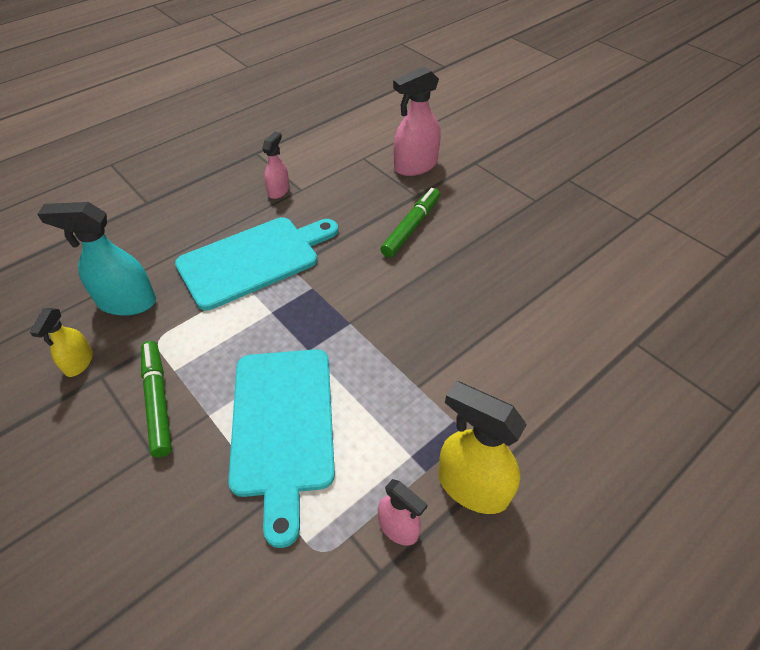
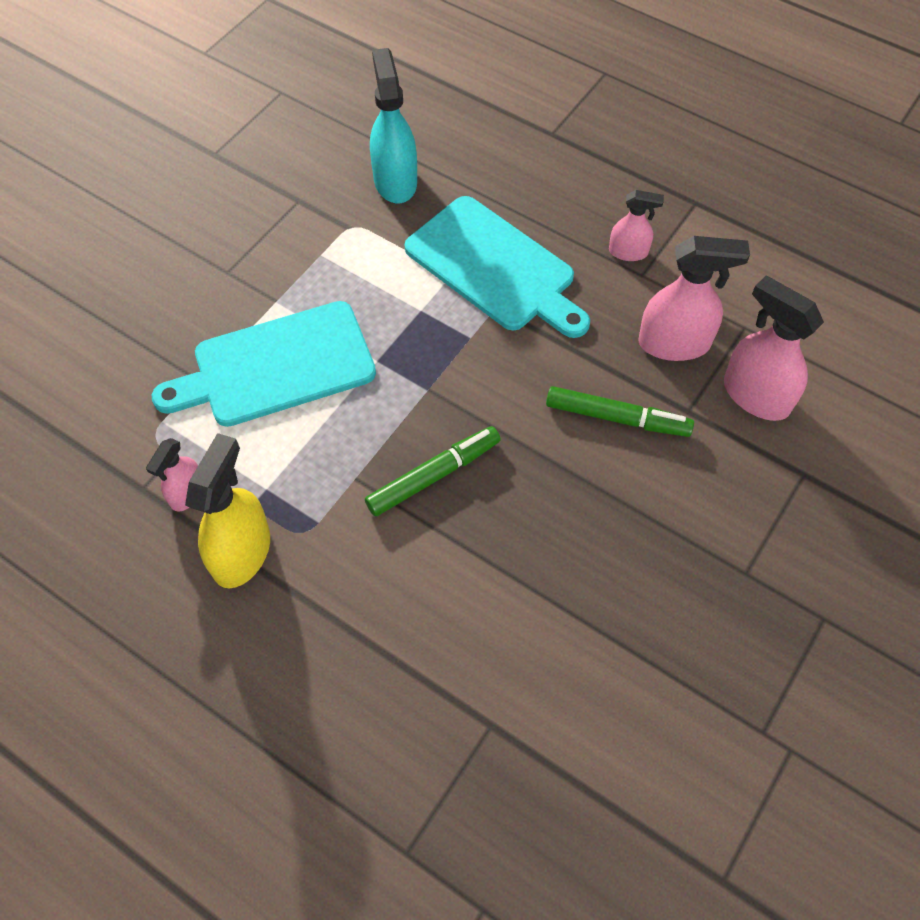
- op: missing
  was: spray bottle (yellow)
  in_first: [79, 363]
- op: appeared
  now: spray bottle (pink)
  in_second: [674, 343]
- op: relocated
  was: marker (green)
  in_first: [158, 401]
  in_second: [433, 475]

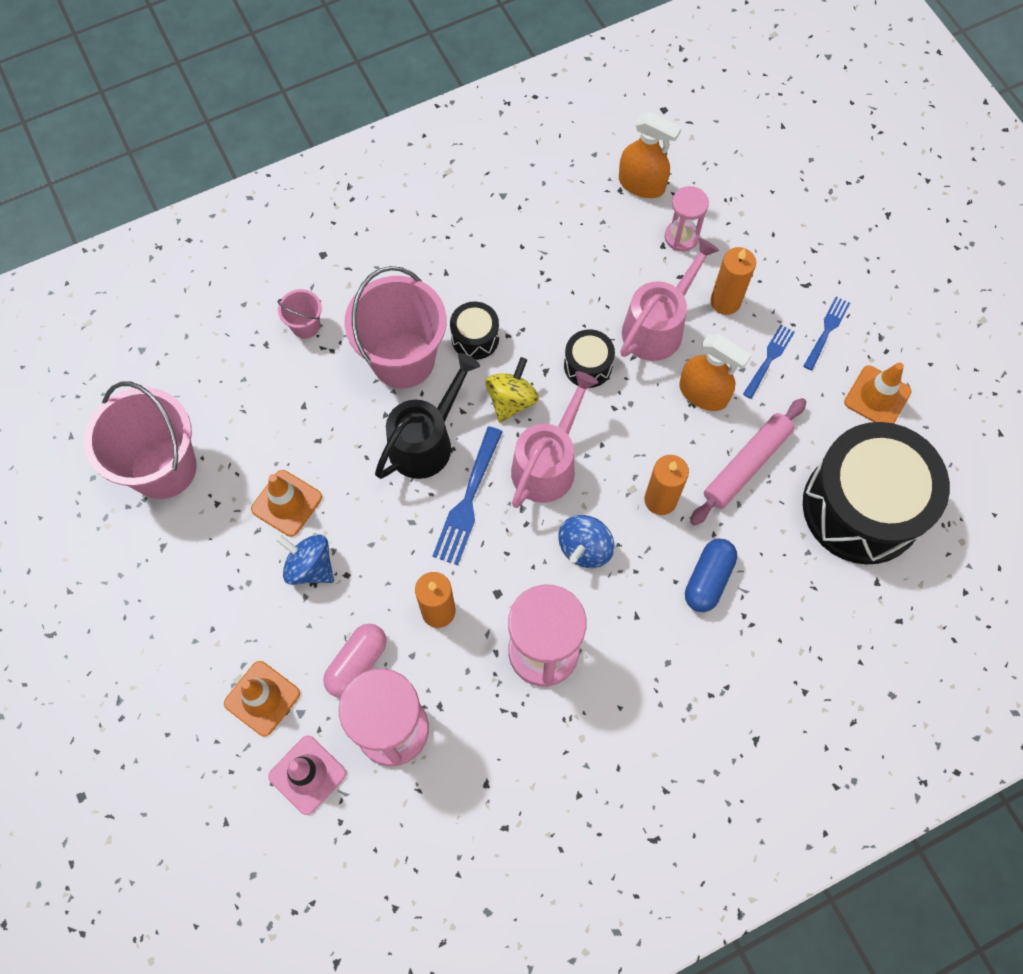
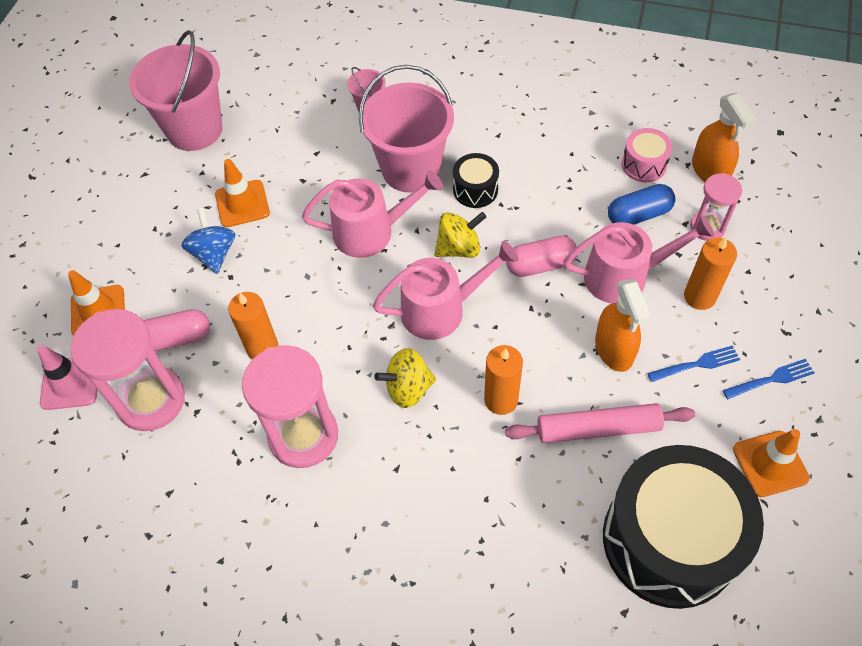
- op: missing
  was: fork (blue)
  in_first: [468, 499]
- op: appeared
  now: drum (pink)
  in_second: [644, 165]
- op: relocated
  was: capsule (blue)
  in_first: [708, 579]
  in_second: [639, 215]
- op: exchanged
  was: drum (black)
  now: capsule (pink)
  in_first: [588, 366]
  in_second: [540, 265]
- op: colour
  was: watering can (black)
  now: watering can (pink)
  in_first: [426, 441]
  in_second: [371, 232]
- op: colour
  was: spinning top (blue)
  now: spinning top (yellow)
  in_first: [585, 548]
  in_second: [408, 388]

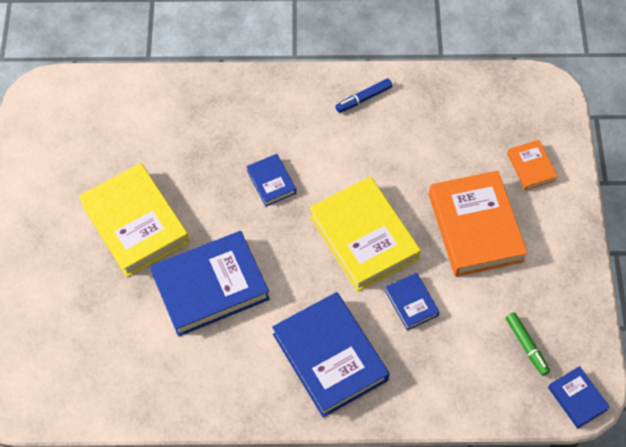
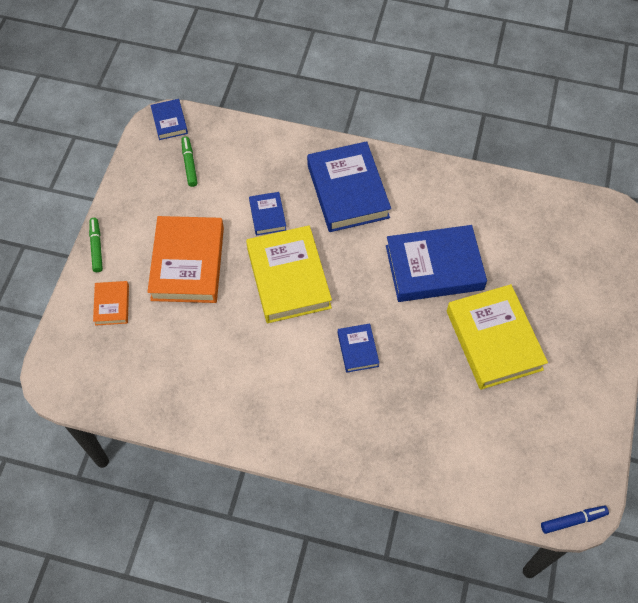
- op: appeared
  now: marker (green)
  in_second: [96, 247]
- op: relocated
  was: marker (blue)
  in_first: [363, 99]
  in_second: [573, 520]

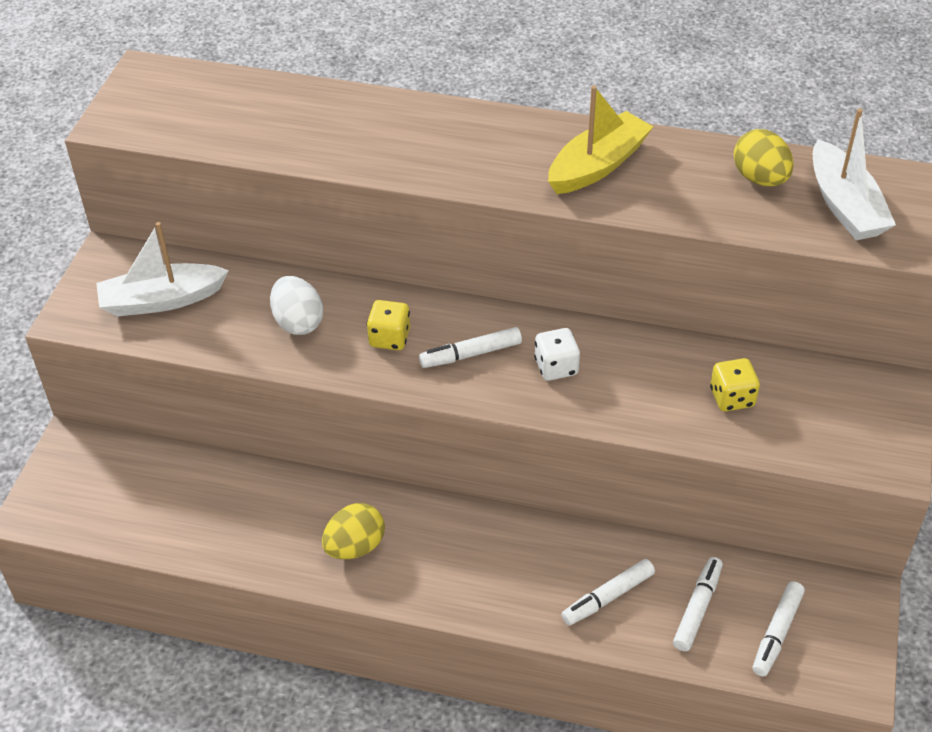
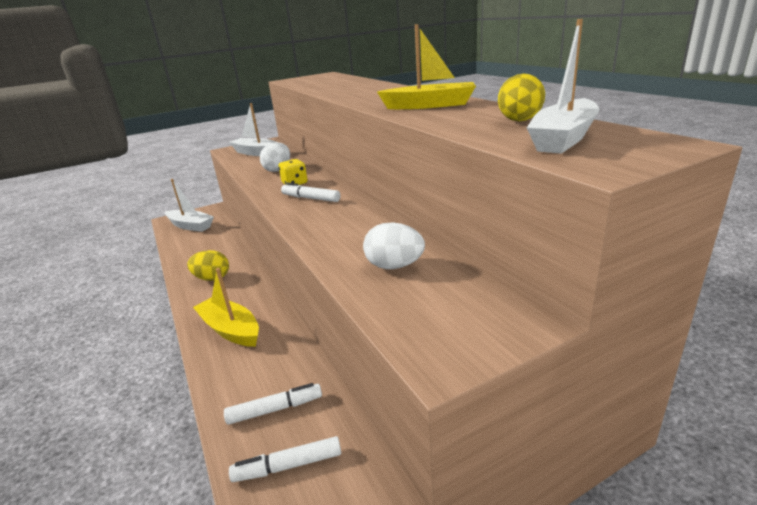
- op: missing
  was: dice (white)
  in_first: [556, 367]
- op: missing
  was: marker (white)
  in_first: [608, 597]
- op: appeared
  now: boat (white)
  in_second: [190, 226]
- op: appeared
  now: boat (yellow)
  in_second: [230, 329]
- op: exchanged
  was: dice (yellow)
  now: egg (white)
  in_first: [732, 398]
  in_second: [394, 266]

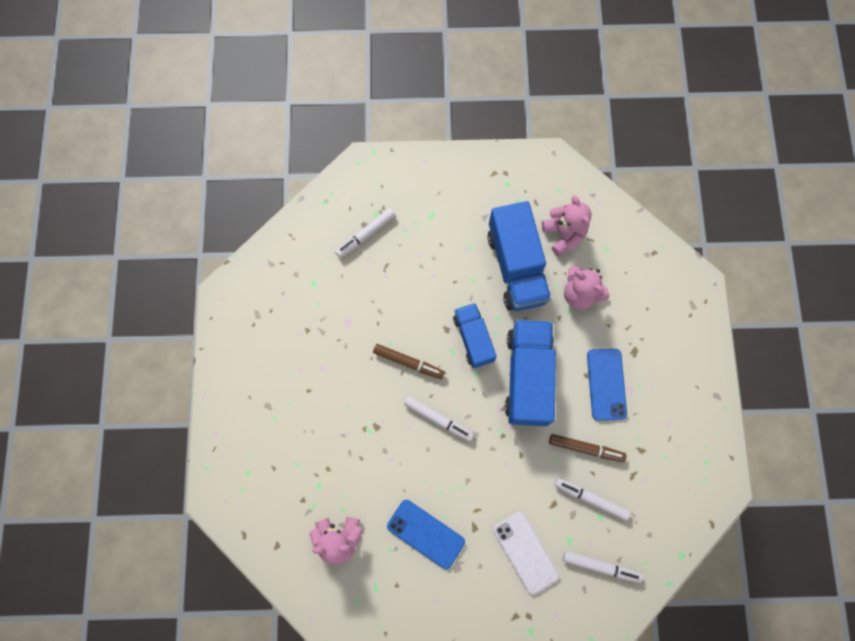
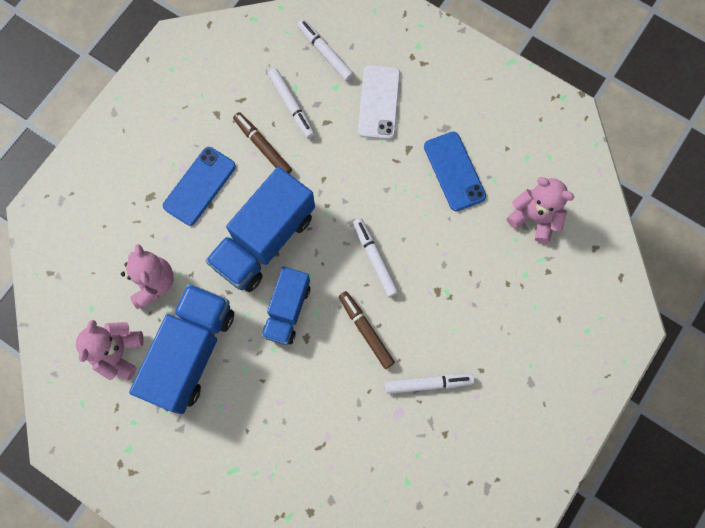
- op: relocated
  was: marker (white)
  in_first: [365, 235]
  in_second: [428, 384]

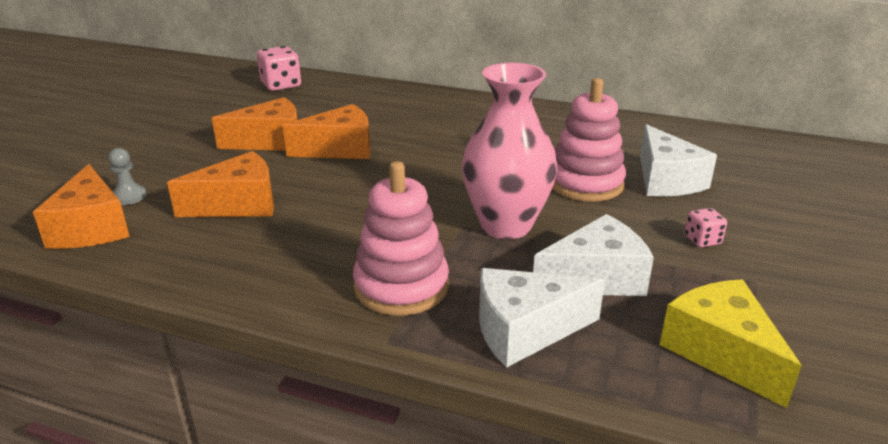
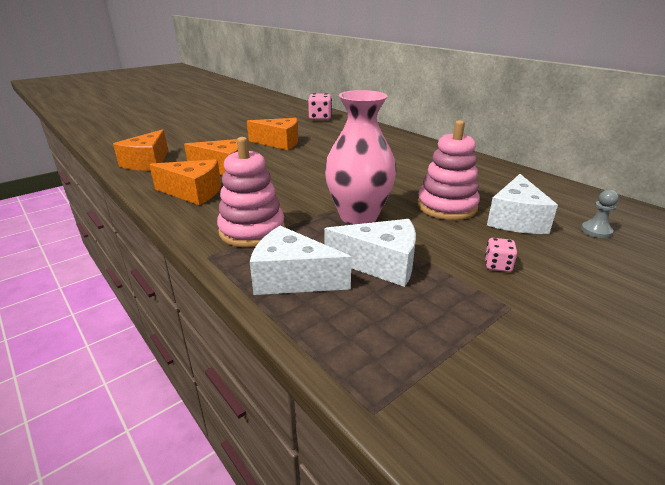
- op: missing
  was: cheese (yellow)
  in_first: [721, 352]
- op: relocated
  was: pawn (grey)
  in_first: [129, 196]
  in_second: [596, 231]
- op: relocated
  was: cheese (orange)
  in_first: [340, 149]
  in_second: [193, 192]

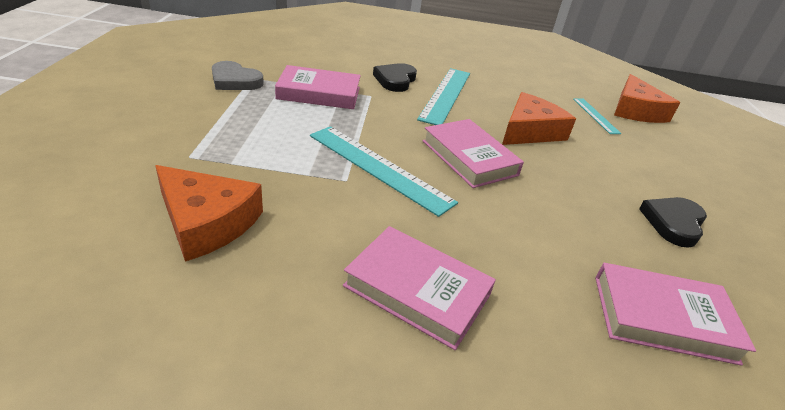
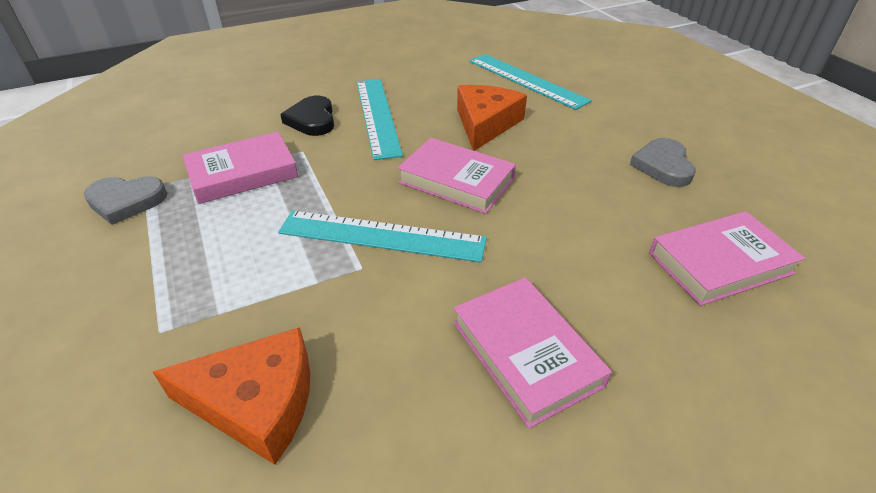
- op: missing
  was: cheese (orange)
  in_first: [635, 110]
- op: colour
  was: heart (black)
  now: heart (grey)
  in_first: [673, 223]
  in_second: [663, 166]
- op: spun
  was: book (pink)
  in_first: [417, 290]
  in_second: [525, 353]
  clockwise: 60
- op: size
  was: ruler (turquoise)
  in_first: [595, 115]
  in_second: [526, 80]
  ratio: 1.84

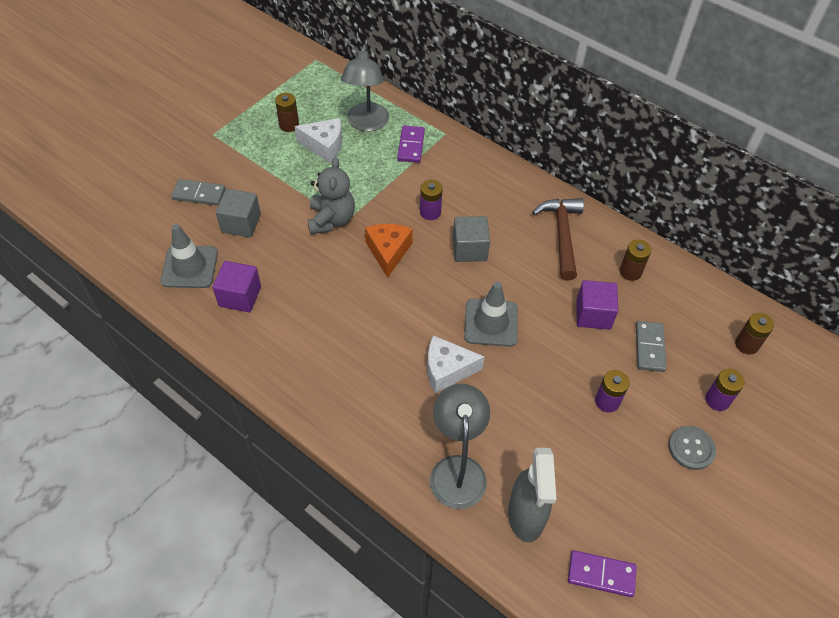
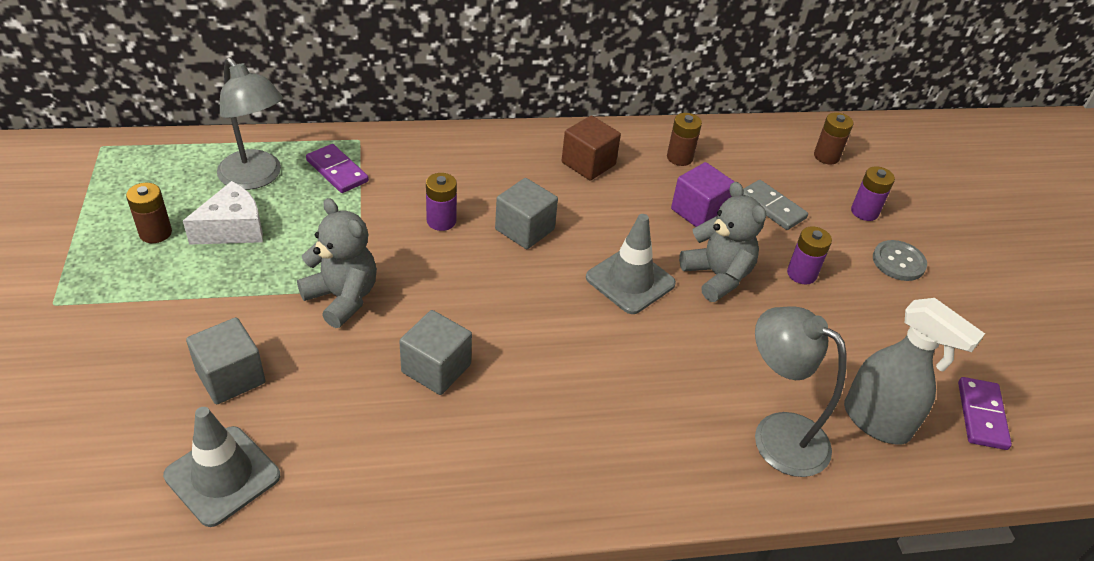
- op: missing
  was: domino (grey)
  in_first: [199, 194]
- op: missing
  was: cube (purple)
  in_first: [240, 296]
- op: missing
  was: cheese (orange)
  in_first: [388, 252]
- op: missing
  was: cheese (white)
  in_first: [447, 370]
- op: appeared
  now: cube (grey)
  in_second: [436, 368]
- op: appeared
  now: teddy bear (grey)
  in_second: [717, 276]
- op: exchanged
  was: hammer (brown)
  now: cube (brown)
  in_first: [562, 235]
  in_second: [588, 163]
- op: spun
  was: domino (purple)
  in_first: [601, 574]
  in_second: [981, 415]
  clockwise: -45

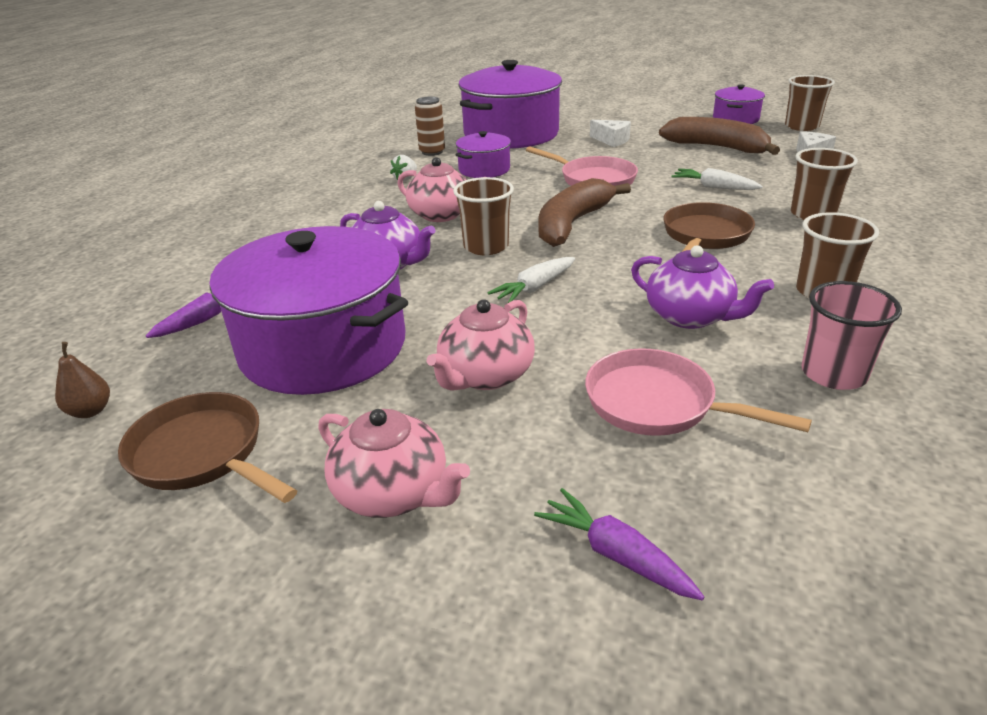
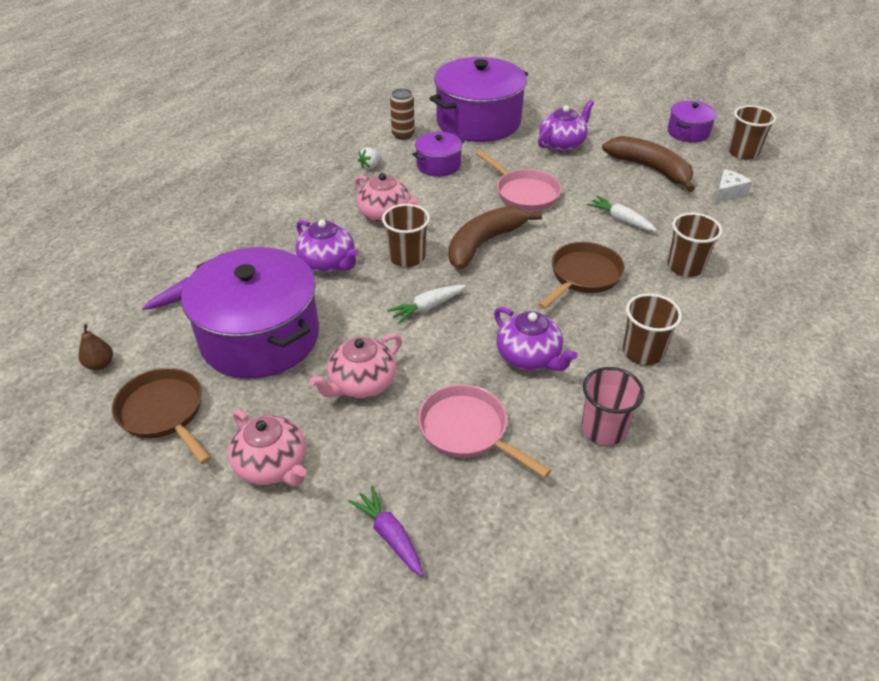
- op: exchanged
  was: cheese (white)
  now: teapot (purple)
  in_first: [612, 140]
  in_second: [562, 144]

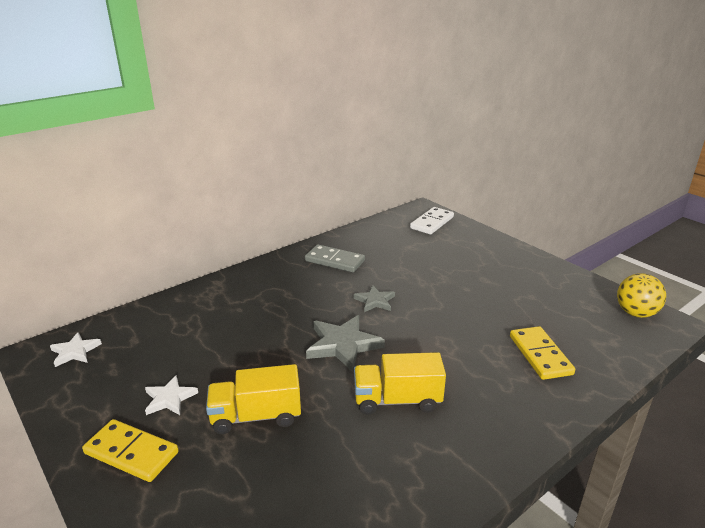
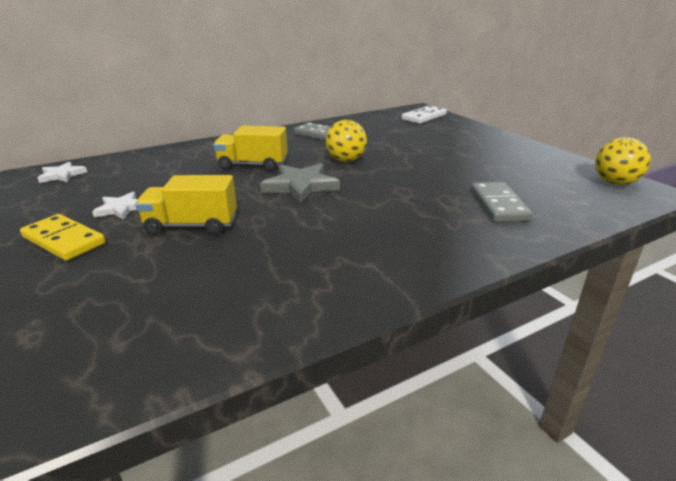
- op: relocated
  was: truck (yellow)
  in_first: [397, 400]
  in_second: [253, 165]
- op: exchanged
  was: star (grey)
  now: ball (yellow)
  in_first: [375, 301]
  in_second: [346, 160]
- op: colour
  was: domino (yellow)
  now: domino (grey)
  in_first: [540, 355]
  in_second: [498, 205]

